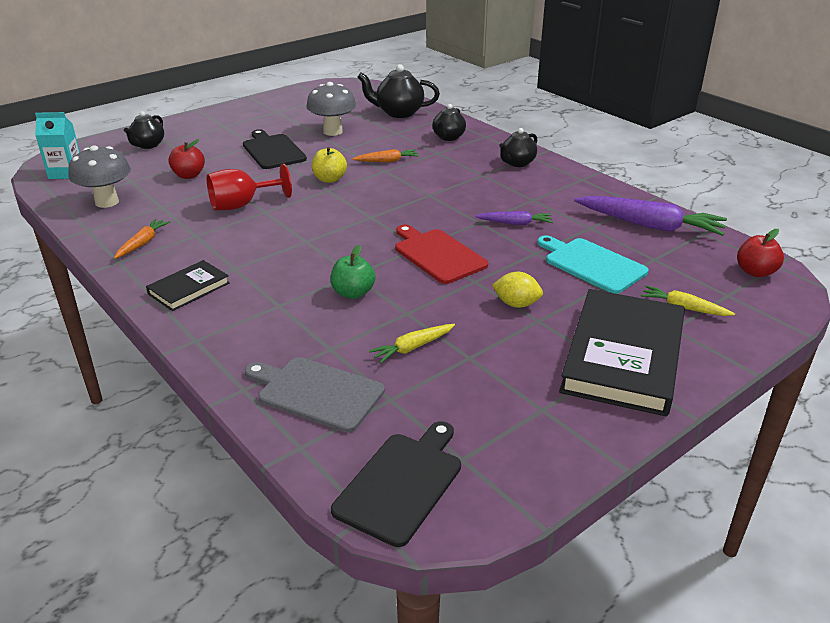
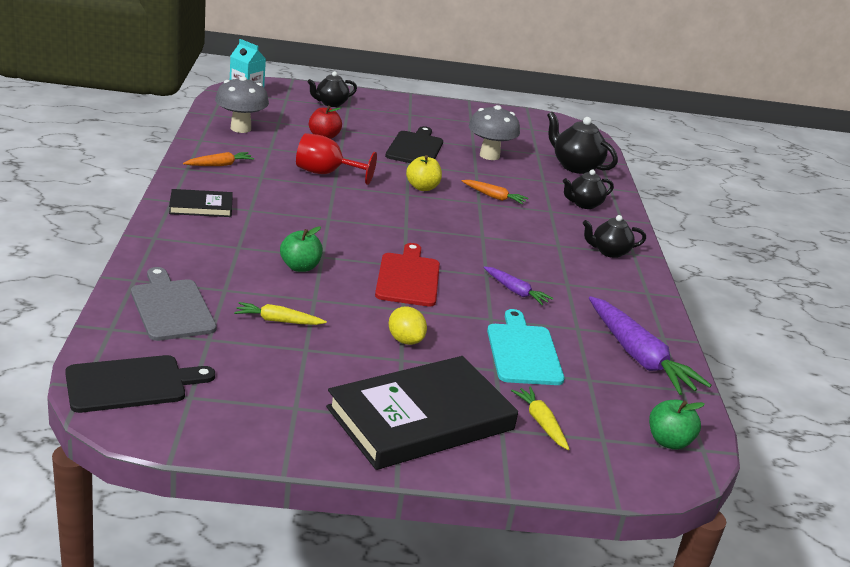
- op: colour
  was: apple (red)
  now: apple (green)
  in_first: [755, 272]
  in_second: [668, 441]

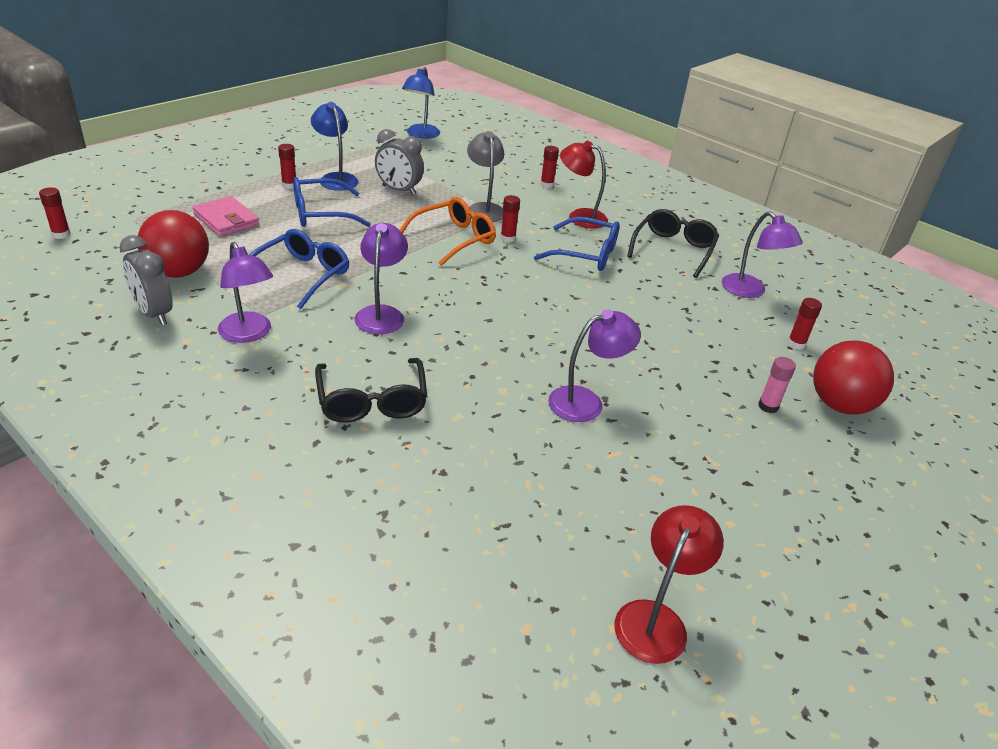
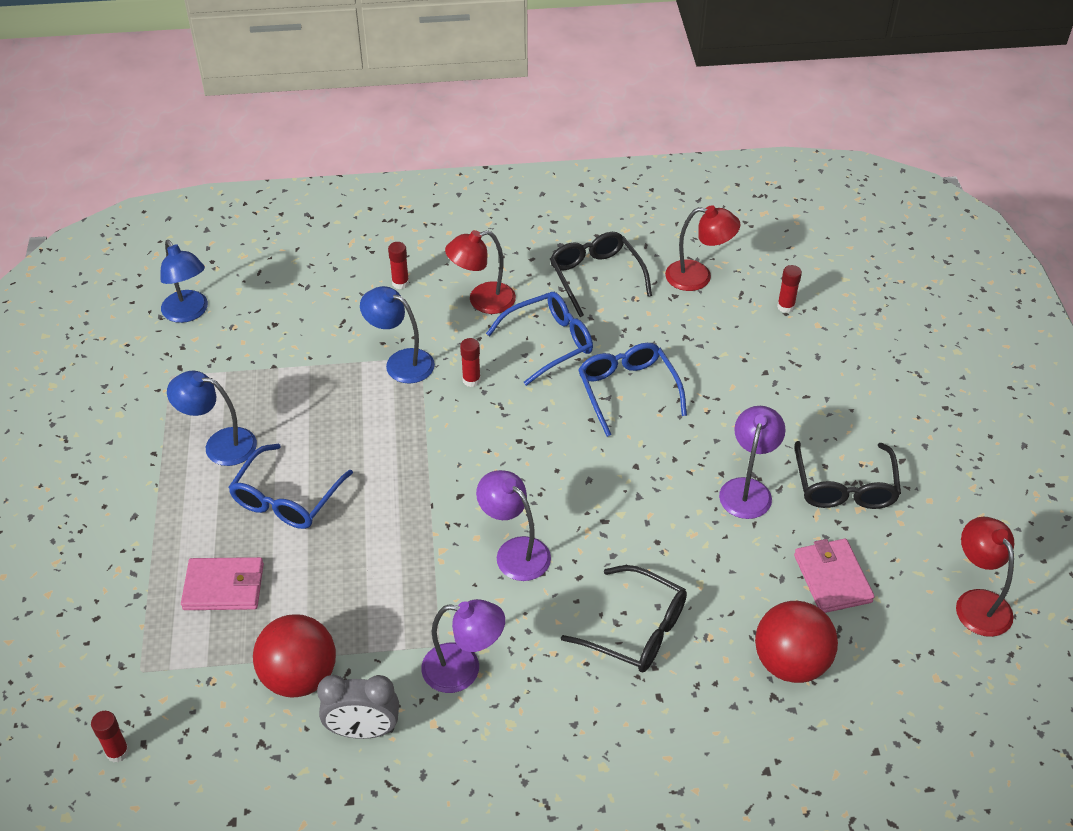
- op: missing
  was: glue stick (red)
  in_first: [289, 185]
- op: missing
  was: clock (grey)
  in_first: [399, 190]
- op: missing
  was: glasses (orange)
  in_first: [454, 239]
- op: missing
  was: glue stick (pink)
  in_first: [768, 406]
- op: appeared
  now: wallet (pink)
  in_second: [832, 578]
- op: appeared
  now: glasses (black)
  in_second: [845, 487]
- op: relocated
  was: glasses (blue)
  in_first: [302, 275]
  in_second: [627, 390]
- op: relocated
  was: ball (red)
  in_first: [840, 405]
  in_second: [790, 663]
- op: colour
  was: lamp (grey)
  now: lamp (blue)
  in_first: [484, 209]
  in_second: [401, 362]
- op: colour
  was: lamp (purple)
  now: lamp (red)
  in_first: [750, 291]
  in_second: [698, 277]

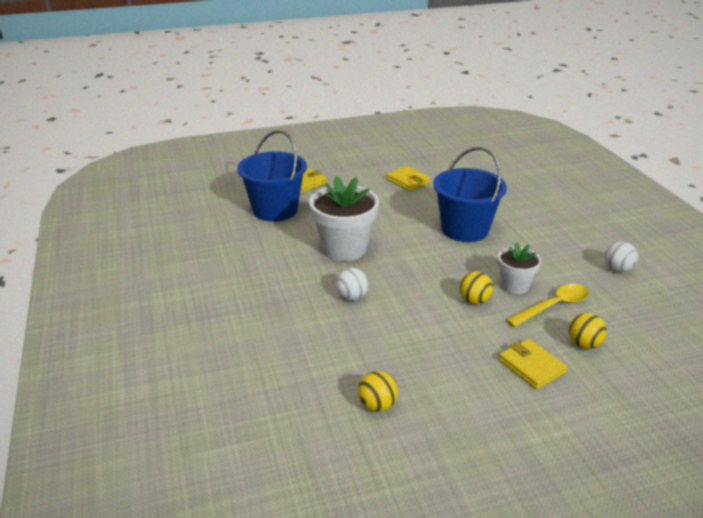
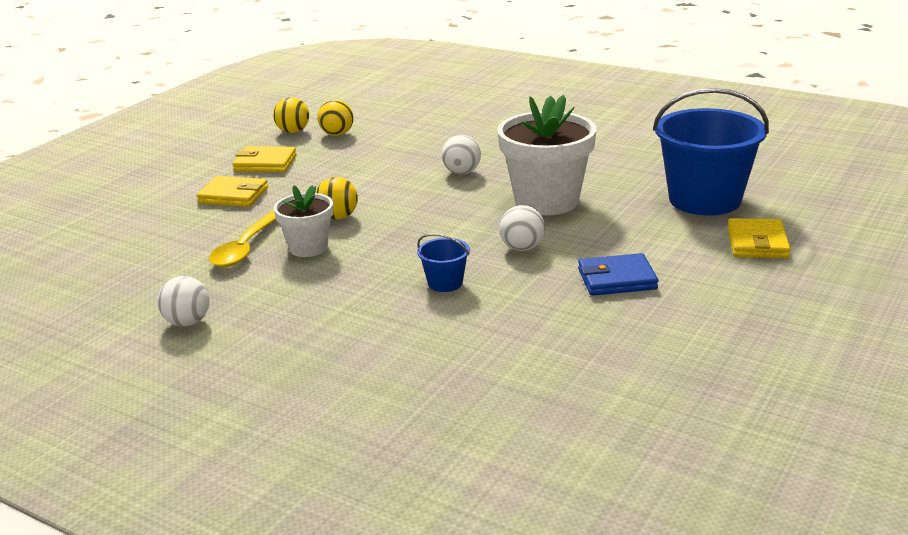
- op: appeared
  now: ball (white)
  in_second: [522, 248]
- op: appeared
  now: wallet (blue)
  in_second: [617, 279]
- op: relocated
  was: wallet (yellow)
  in_first: [408, 181]
  in_second: [265, 163]
- op: relocated
  was: ball (yellow)
  in_first: [584, 344]
  in_second: [293, 131]
- op: size
  was: bucket (blue)
  in_first: [464, 229]
  in_second: [445, 283]
  ratio: 0.43

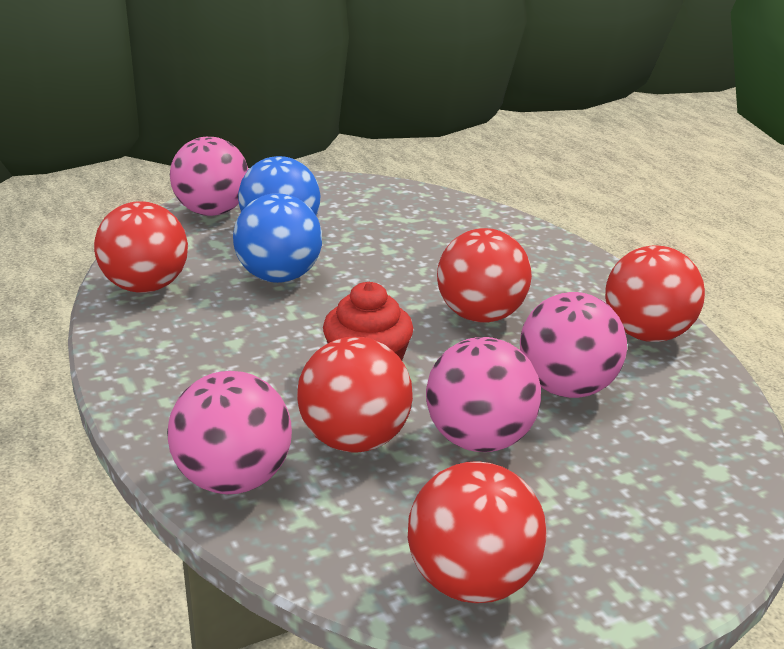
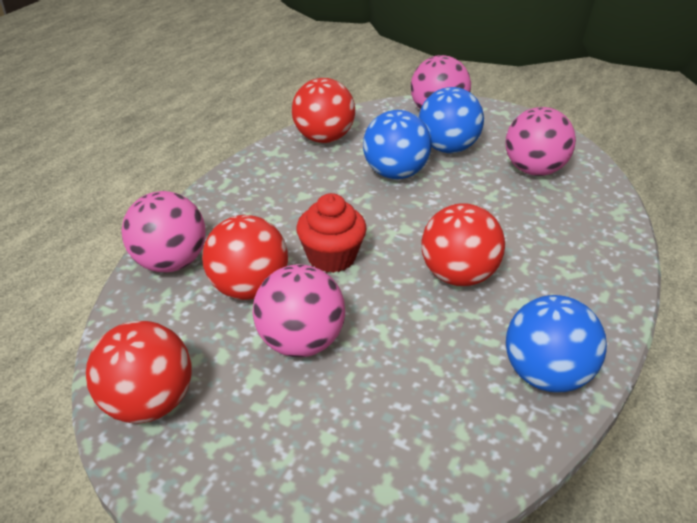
- op: relocated
  was: ball (pink)
  in_first: [566, 388]
  in_second: [533, 170]
- op: colour
  was: ball (red)
  now: ball (blue)
  in_first: [646, 335]
  in_second: [545, 375]

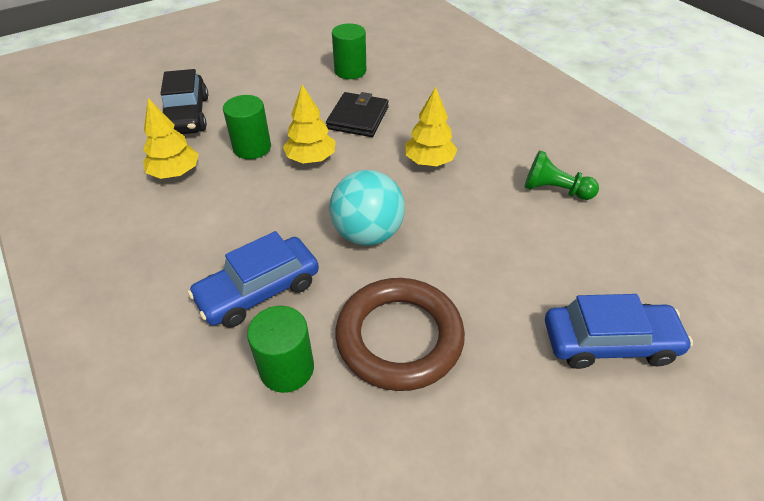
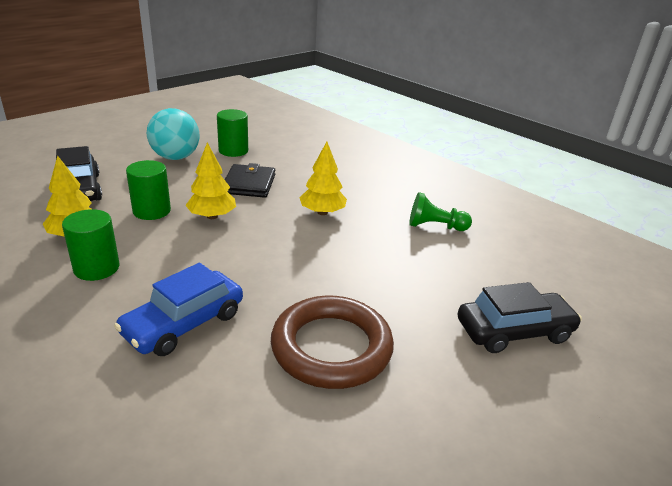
- op: relocated
  was: cylinder (green)
  in_first: [287, 368]
  in_second: [96, 268]
- op: relocated
  was: ball (turquoise)
  in_first: [367, 233]
  in_second: [175, 157]
- op: colour
  was: car (blue)
  now: car (black)
  in_first: [609, 342]
  in_second: [514, 331]

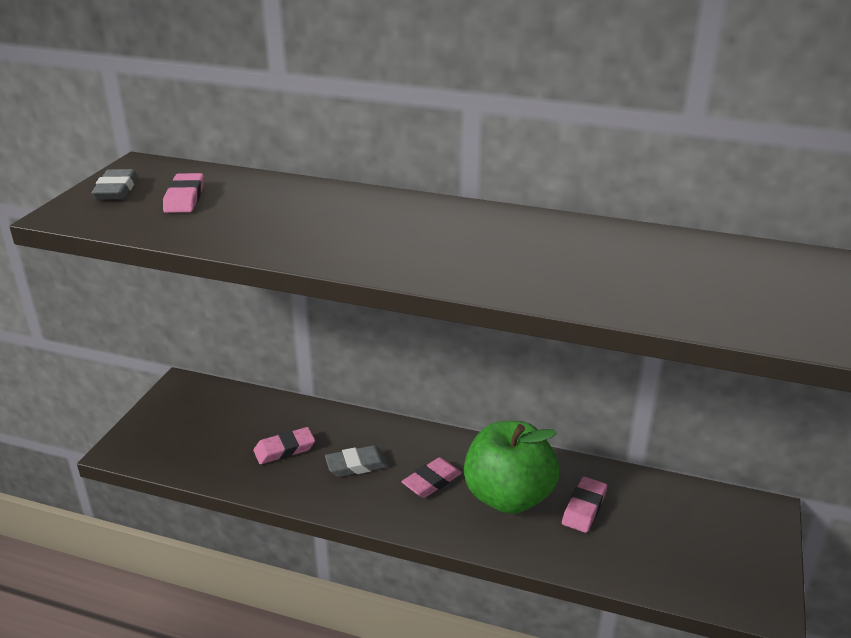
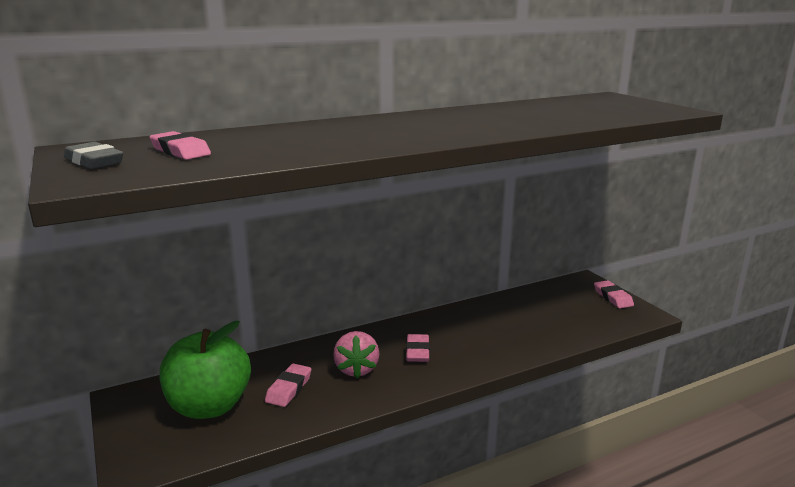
- op: relocated
  was: apple (green)
  in_first: [508, 496]
  in_second: [209, 406]
- op: relocated
  was: eraser (pink)
  in_first: [584, 508]
  in_second: [612, 297]
- op: exchanged
  was: eraser (grey)
  now: strawberry (pink)
  in_first: [356, 465]
  in_second: [356, 369]

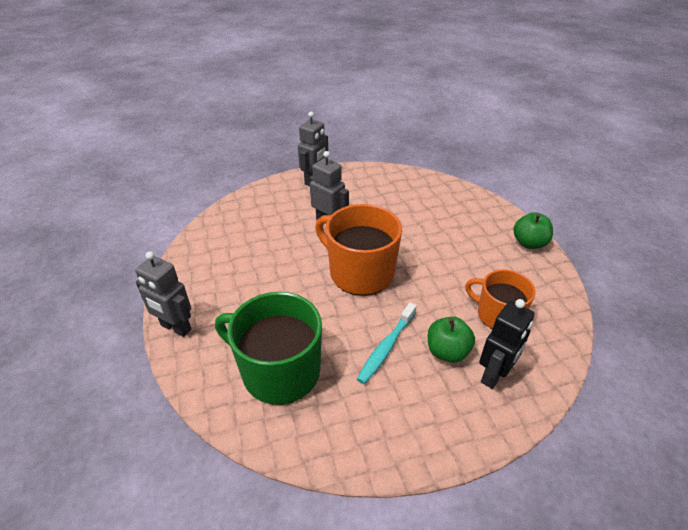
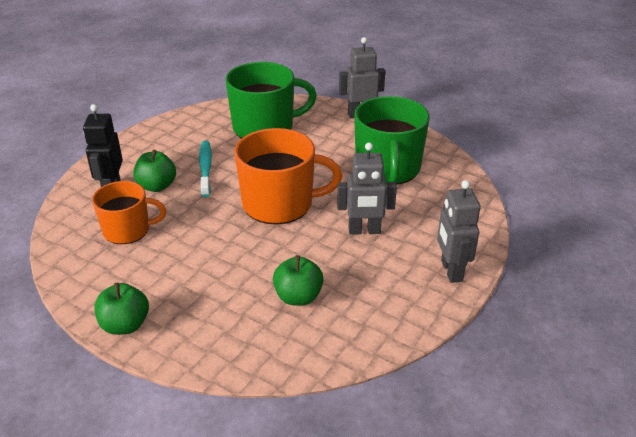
- op: appeared
  now: apple (green)
  in_second: [298, 297]
- op: appeared
  now: mug (green)
  in_second: [388, 168]

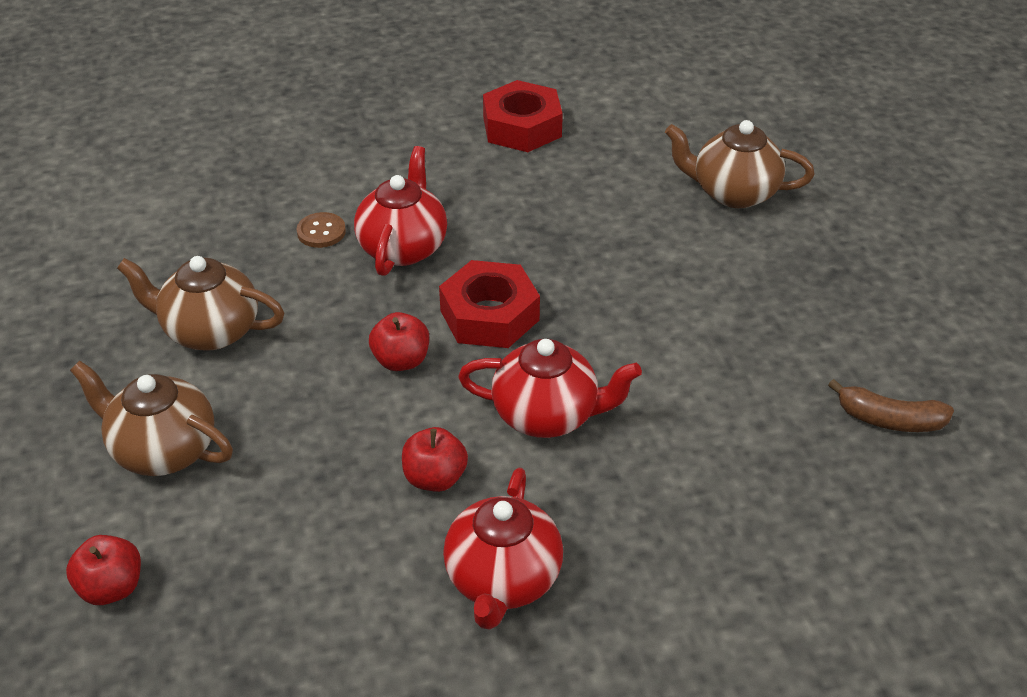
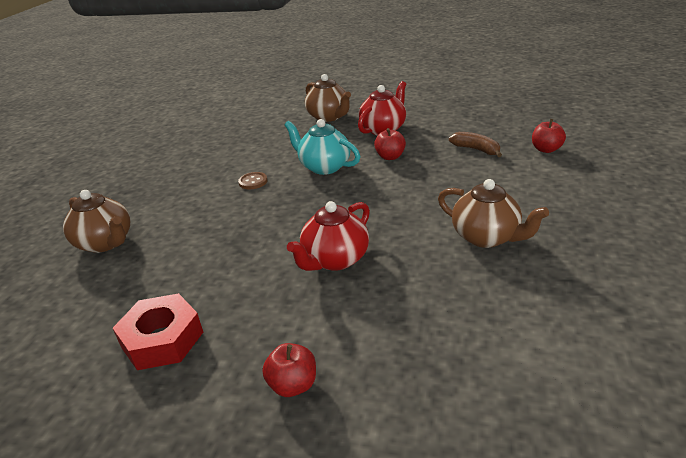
- op: missing
  was: nut (red)
  in_first: [489, 315]
- op: relocated
  was: teapot (brown)
  in_first: [163, 450]
  in_second: [329, 117]
- op: relocated
  was: button (brown)
  in_first: [321, 232]
  in_second: [253, 182]
- op: relocated
  was: apple (red)
  in_first: [401, 360]
  in_second: [293, 385]
- op: relocated
  was: banana (brown)
  in_first: [889, 420]
  in_second: [476, 149]
- op: colour
  was: teapot (red)
  now: teapot (turquoise)
  in_first: [547, 415]
  in_second: [324, 167]

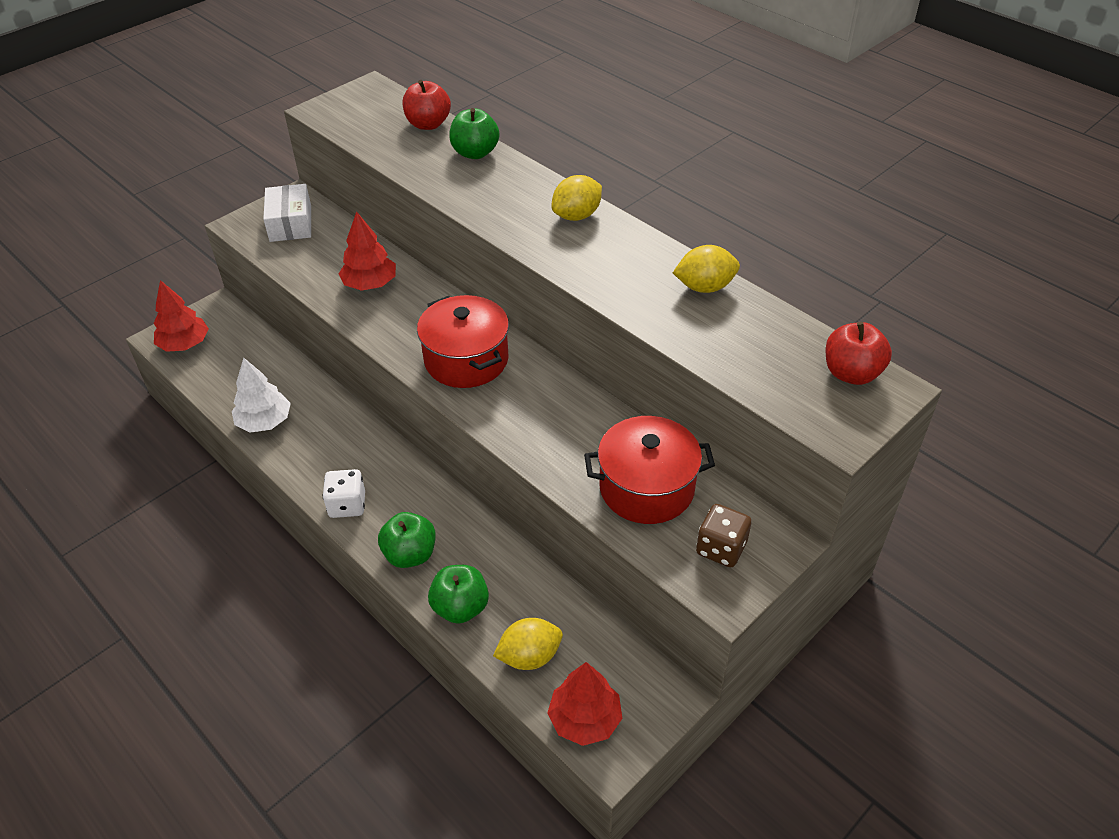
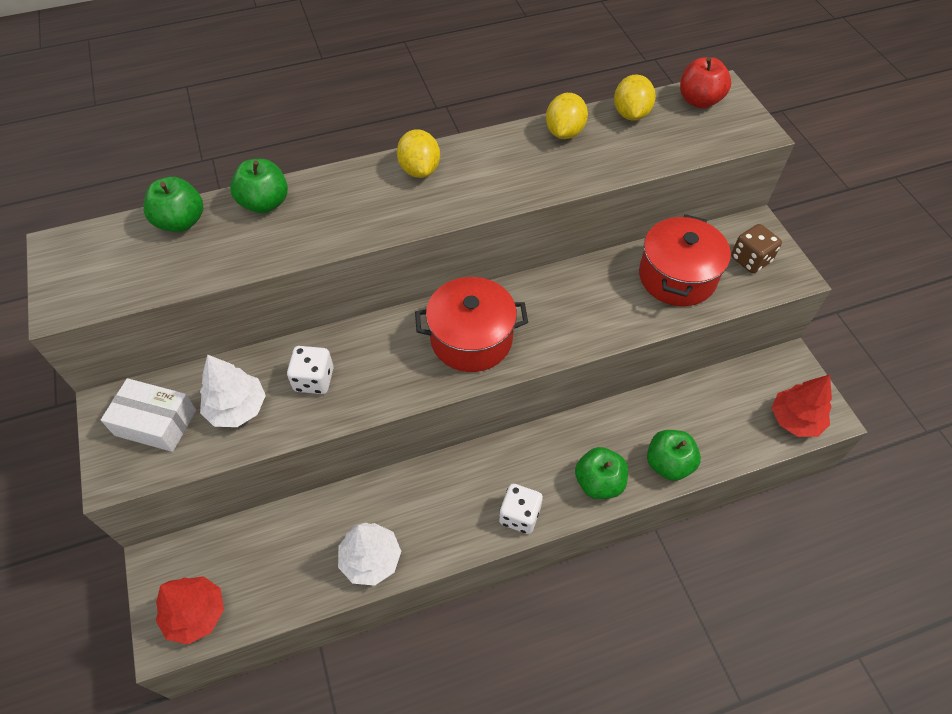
- op: appeared
  now: tree (white)
  in_second: [237, 408]
- op: relocated
  was: lemon (yellow)
  in_first: [529, 656]
  in_second: [631, 114]
- op: exchanged
  was: tree (red)
  now: dice (white)
  in_first: [370, 284]
  in_second: [314, 380]
- op: colour
  was: apple (red)
  now: apple (green)
  in_first: [428, 124]
  in_second: [181, 222]

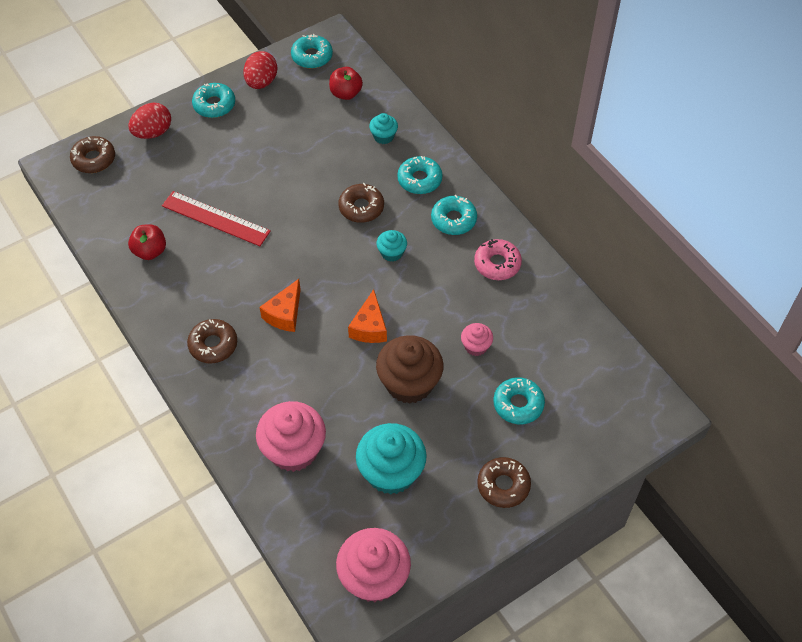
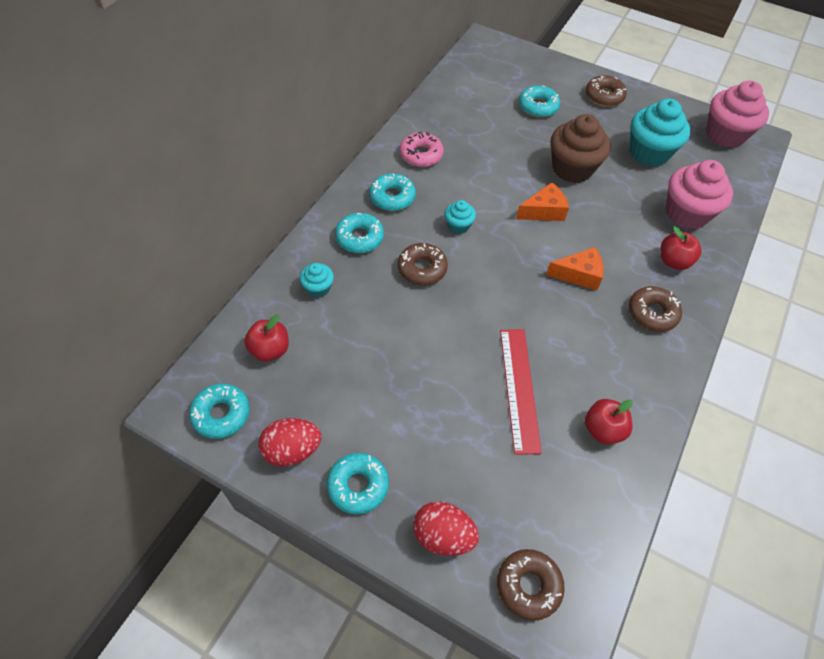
- op: missing
  was: cupcake (pink)
  in_first: [476, 346]
- op: appeared
  now: apple (red)
  in_second: [673, 261]

